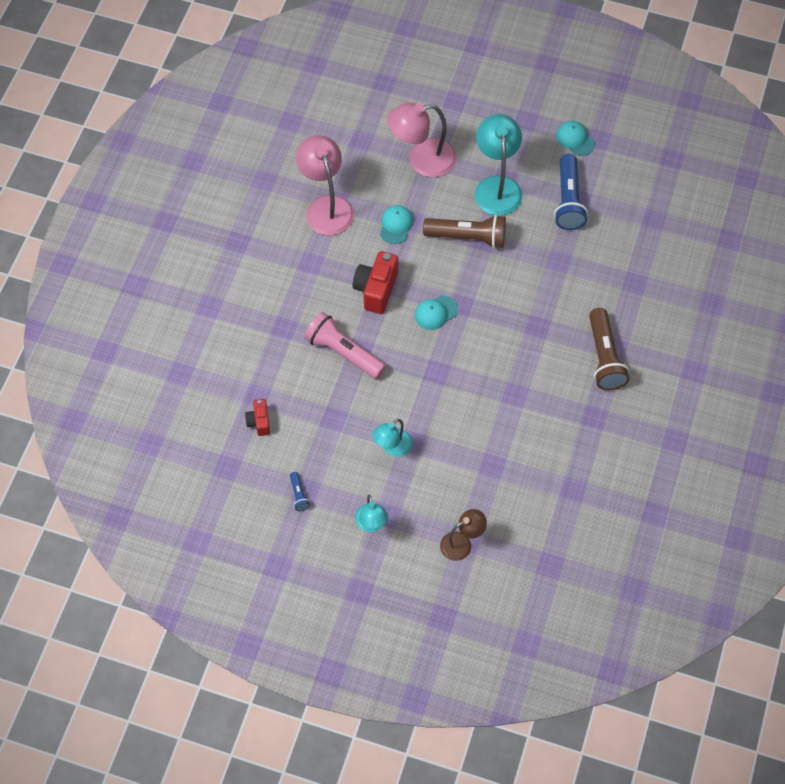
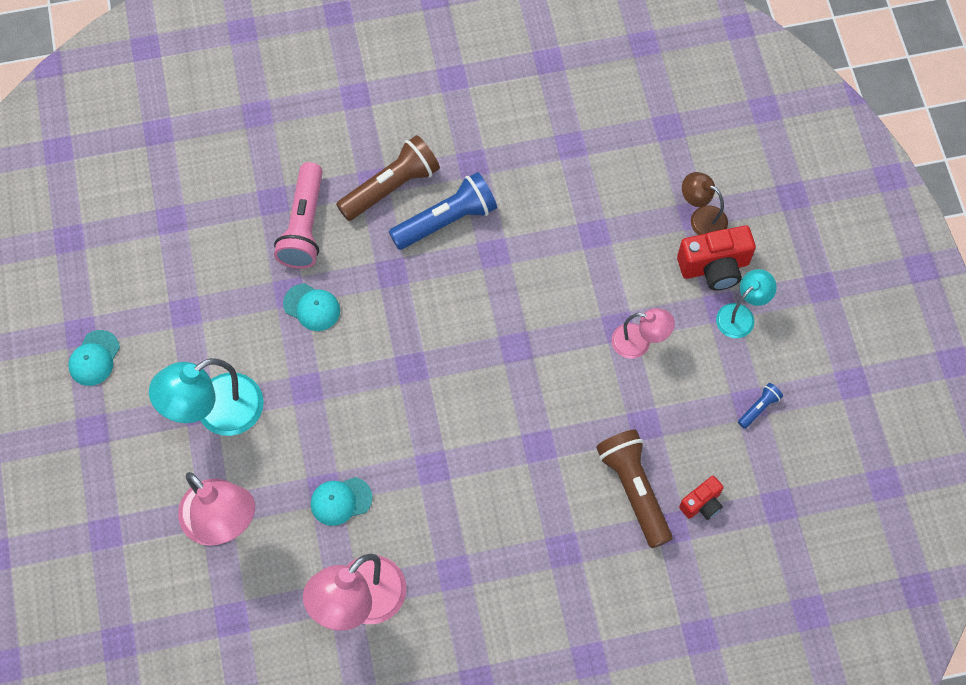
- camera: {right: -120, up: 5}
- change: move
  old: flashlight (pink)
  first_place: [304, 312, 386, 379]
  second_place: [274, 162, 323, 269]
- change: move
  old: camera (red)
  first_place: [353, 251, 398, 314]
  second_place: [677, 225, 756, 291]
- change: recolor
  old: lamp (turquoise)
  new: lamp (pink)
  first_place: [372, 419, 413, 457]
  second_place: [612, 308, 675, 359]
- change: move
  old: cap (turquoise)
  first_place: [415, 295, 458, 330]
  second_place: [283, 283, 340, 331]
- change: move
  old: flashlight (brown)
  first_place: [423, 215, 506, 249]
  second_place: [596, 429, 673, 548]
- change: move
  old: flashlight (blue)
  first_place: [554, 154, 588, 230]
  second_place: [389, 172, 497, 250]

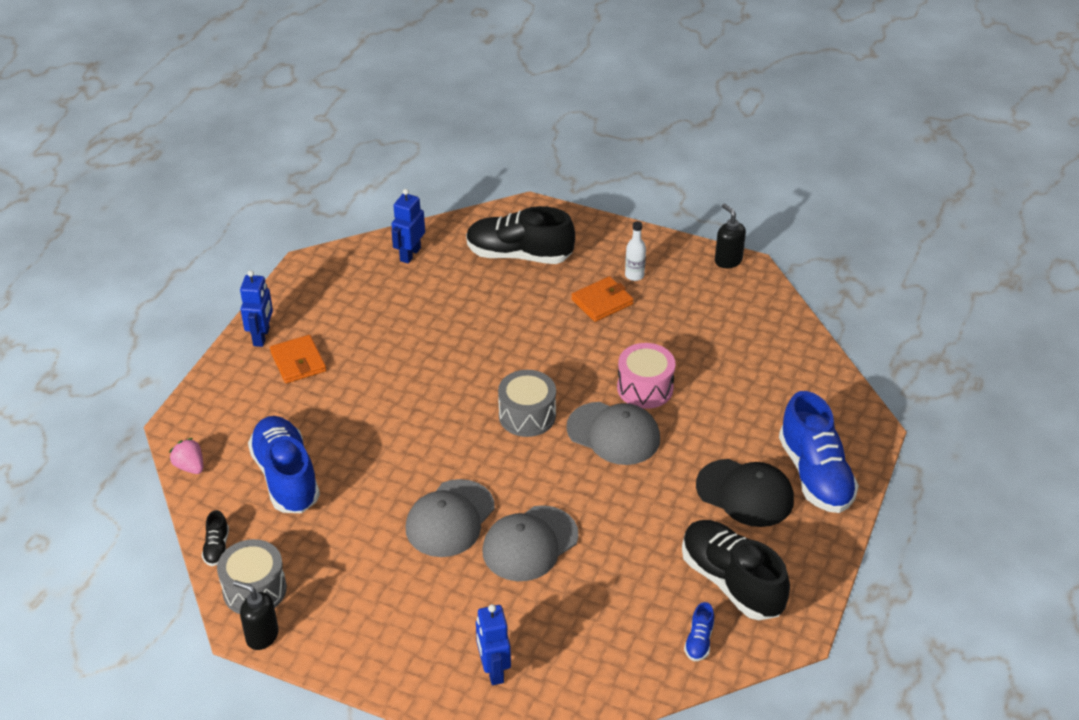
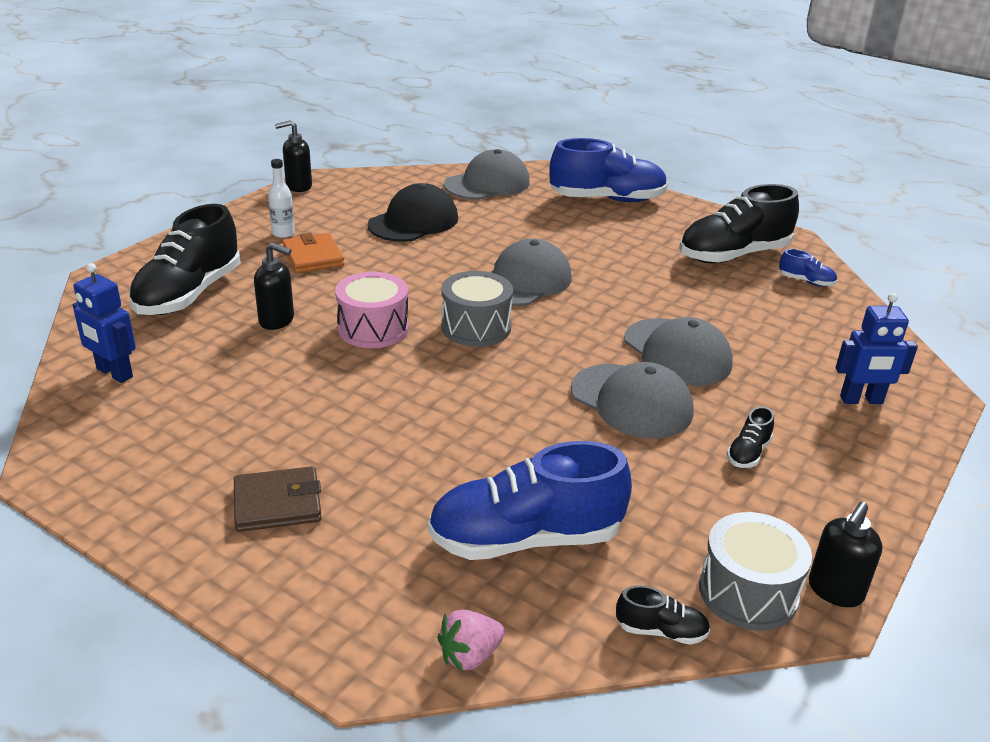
- camera: {right: -80, up: -10}
- change: delete
  old: robot (blue)
  first_place: [240, 270, 273, 347]
- change: recolor
  old: wallet (orange)
  new: wallet (brown)
  first_place: [270, 335, 326, 383]
  second_place: [234, 466, 322, 532]
- change: move
  old: drum (pink)
  first_place: [617, 343, 676, 409]
  second_place: [335, 272, 409, 348]
- change: move
  old: cap (black)
  first_place: [696, 459, 794, 527]
  second_place: [368, 183, 458, 242]
- change: insert
  new: soap dispenser (black)
  second_place: [254, 243, 294, 330]
- change: insert
  new: cap (grey)
  second_place: [444, 149, 530, 200]
- change: insert
  new: shoe (black)
  second_place: [727, 406, 774, 468]

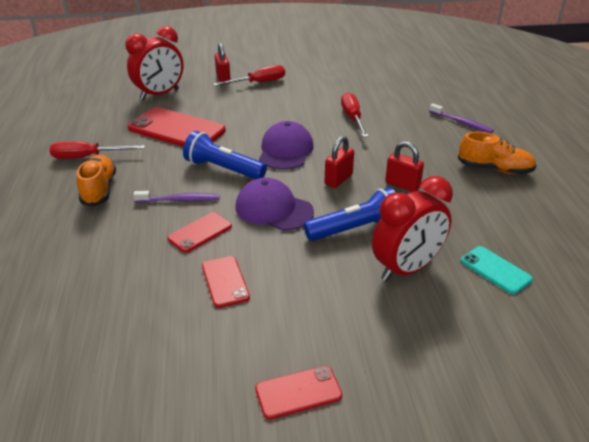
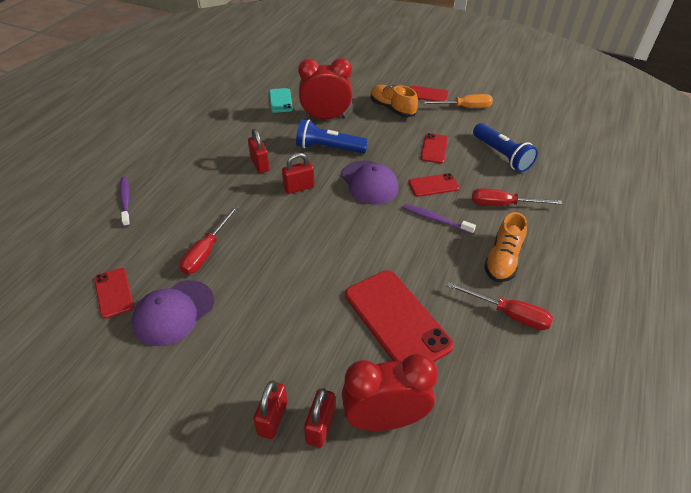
- camera: {right: -150, up: 10}
- change: move
  old: flashlight (blue)
  first_place: [183, 131, 267, 179]
  second_place: [473, 123, 538, 172]
- change: move
  old: screwdriver (red)
  first_place: [213, 65, 285, 86]
  second_place: [472, 188, 562, 206]
- change: move
  old: cap (purple)
  first_place: [259, 121, 314, 170]
  second_place: [132, 280, 214, 346]
- change: move
  old: shoe (orange)
  first_place: [458, 132, 537, 174]
  second_place: [370, 85, 418, 117]
- change: insert
  new: phone (red)
  second_place: [94, 268, 134, 319]
- change: insert
  new: padlock (red)
  second_place: [304, 388, 335, 448]
- change: insert
  new: screwdriver (orange)
  second_place: [420, 94, 493, 108]

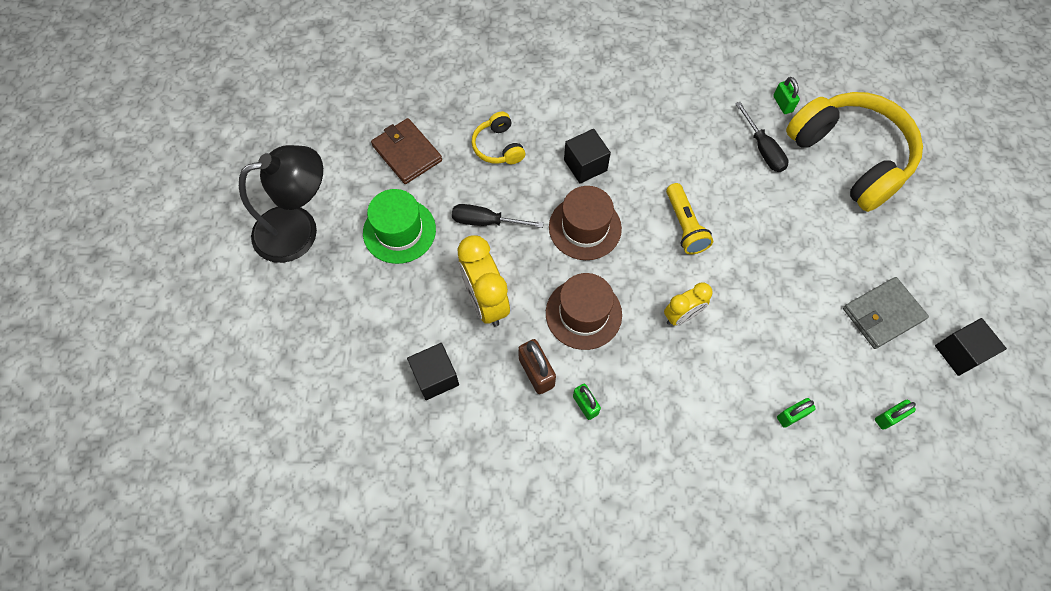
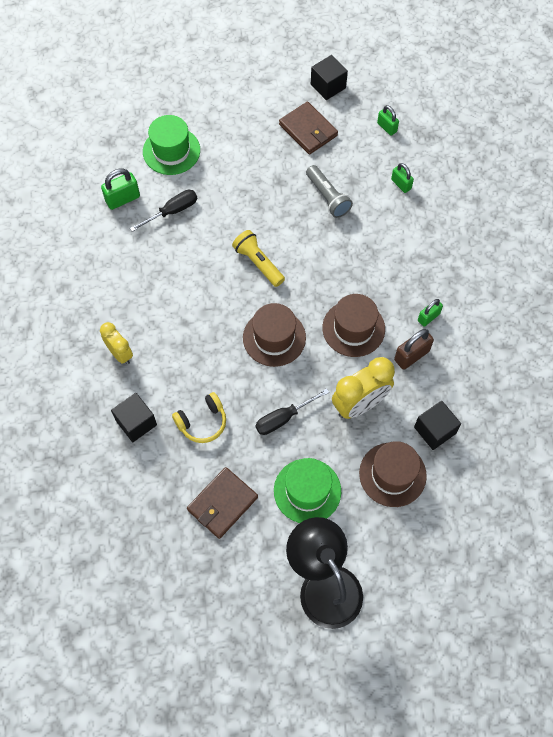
- camera: {right: -100, up: 0}
- change: rotate
  old: screwdriver (black)
  first_place: [452, 204, 544, 228]
  second_place: [255, 388, 329, 435]
  degrees: 60
- change: move
  old: cube (black)
  first_place: [564, 129, 611, 184]
  second_place: [111, 393, 157, 442]
- change: move
  old: clock (yellow)
  first_place: [664, 283, 713, 325]
  second_place: [100, 322, 133, 365]
- change: rotate
  old: flashlight (yellow)
  first_place: [666, 183, 713, 255]
  second_place: [232, 230, 285, 287]
  degrees: -105
- change: resize
  old: padlock (green)
  first_place: [773, 77, 800, 114]
  second_place: [101, 168, 140, 210]
  factor: 1.5
- change: replace
  old: headphones (yellow)
  new: hat (green)
  first_place: [786, 92, 923, 212]
  second_place: [143, 115, 200, 175]
- change: recolor
  old: wallet (grey)
  new: wallet (brown)
  first_place: [843, 277, 929, 349]
  second_place: [279, 102, 338, 155]
- change: insert
  new: flashlight (grey)
  second_place: [306, 165, 353, 218]
- change: insert
  new: hat (brown)
  second_place: [359, 441, 427, 507]

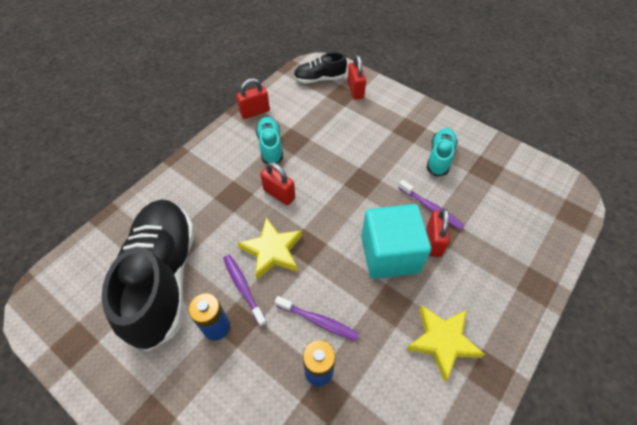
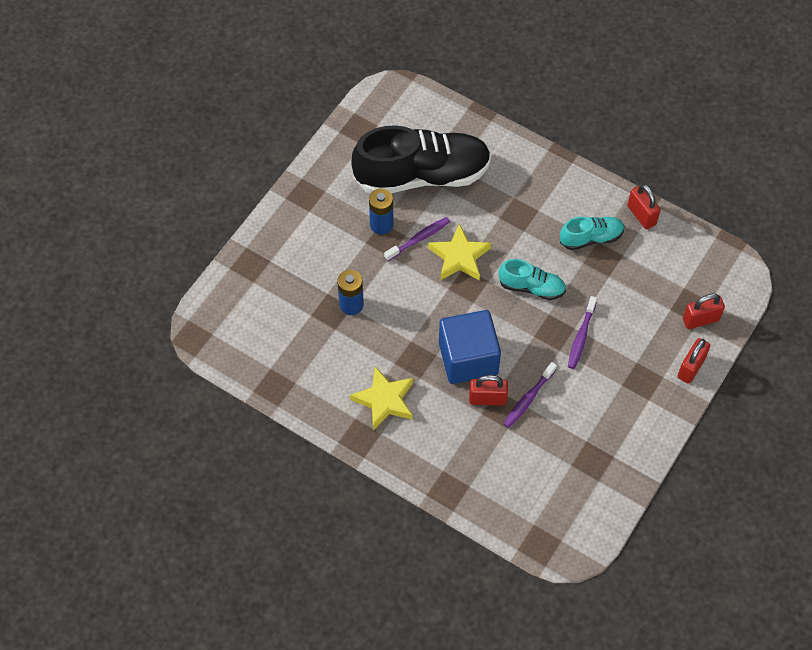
- camera: {right: 85, up: 5}
- change: move
  old: padlock (red)
  first_place: [260, 162, 295, 205]
  second_place: [678, 338, 710, 384]
- change: move
  old: toothbrush (purple)
  first_place: [275, 296, 359, 341]
  second_place: [568, 296, 597, 369]
- change: delete
  old: shoe (black)
  first_place: [293, 52, 347, 84]
- change: recolor
  old: cube (turquoise)
  new: cube (blue)
  first_place: [361, 204, 431, 279]
  second_place: [439, 310, 501, 384]
- change: move
  old: shoe (turquoise)
  first_place: [427, 128, 458, 176]
  second_place: [499, 259, 566, 300]

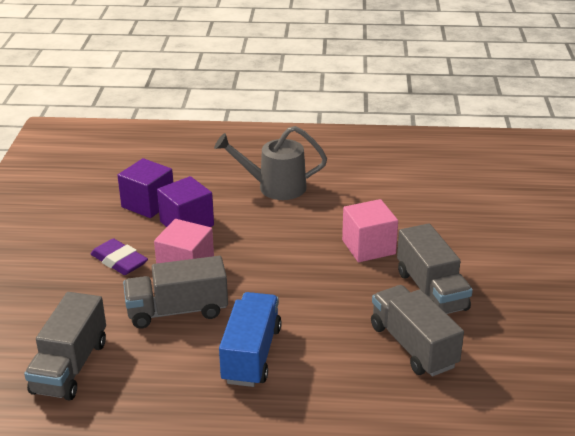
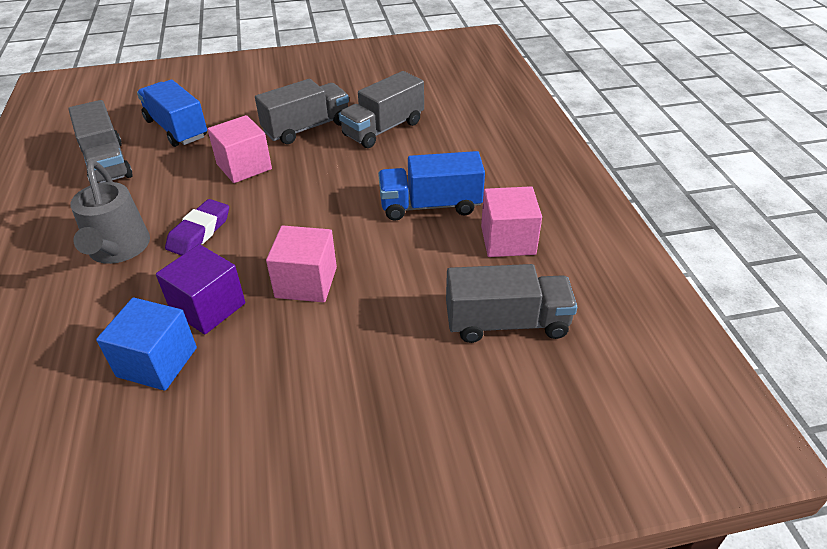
- camera: {right: -105, up: 10}
- change: move
  old: eraser (purple)
  first_place: [91, 238, 148, 275]
  second_place: [165, 199, 229, 256]
- change: recolor
  old: cube (purple)
  new: cube (blue)
  first_place: [117, 158, 173, 218]
  second_place: [96, 297, 197, 391]
- change: move
  old: truck (grey)
  first_place: [123, 256, 228, 328]
  second_place: [68, 100, 133, 183]
- change: insert
  new: truck (blue)
  second_place: [137, 80, 207, 147]
- change: insert
  new: cube (pink)
  second_place: [481, 186, 542, 257]

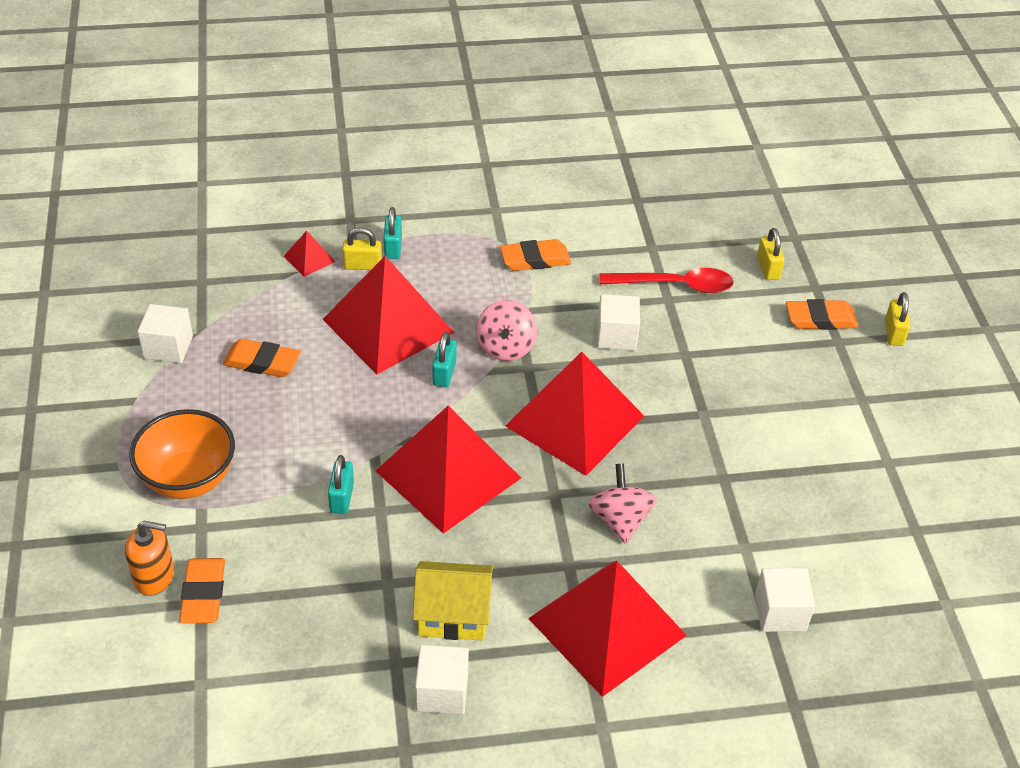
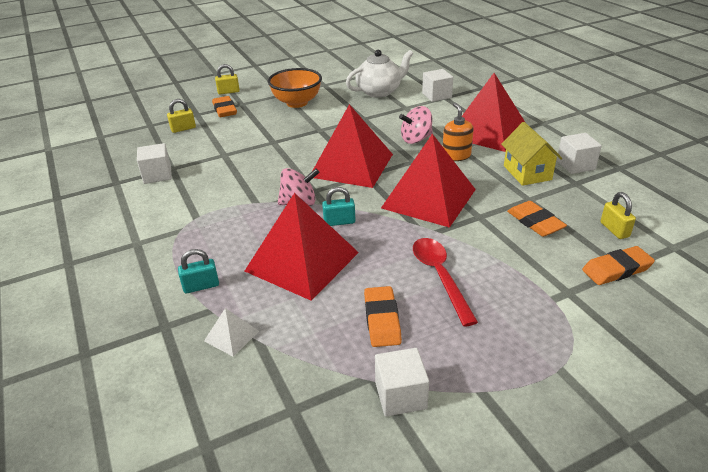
- camera: {right: -105, up: -10}
- change: move
  old: soap dispenser (orange)
  first_place: [125, 521, 174, 596]
  second_place: [443, 103, 474, 161]
- change: move
  old: bowl (orange)
  first_place: [129, 409, 235, 499]
  second_place: [268, 68, 322, 108]
- change: recolor
  old: pyramid (red)
  new: pyramid (white)
  first_place: [283, 231, 336, 277]
  second_place: [204, 308, 259, 357]
- change: delete
  old: padlock (turquoise)
  first_place: [328, 455, 354, 514]
- change: move
  old: padlock (yellow)
  first_place: [342, 227, 382, 270]
  second_place: [600, 192, 636, 239]
- change: move
  old: eraser (orange)
  first_place: [500, 239, 571, 271]
  second_place: [507, 201, 567, 237]
- change: move
  old: cube (white)
  first_place: [597, 294, 640, 351]
  second_place: [137, 143, 172, 184]
- change: move
  old: spoon (red)
  first_place: [600, 268, 734, 293]
  second_place: [413, 238, 478, 327]
- change: insert
  new: teapot (white)
  second_place: [346, 50, 414, 98]

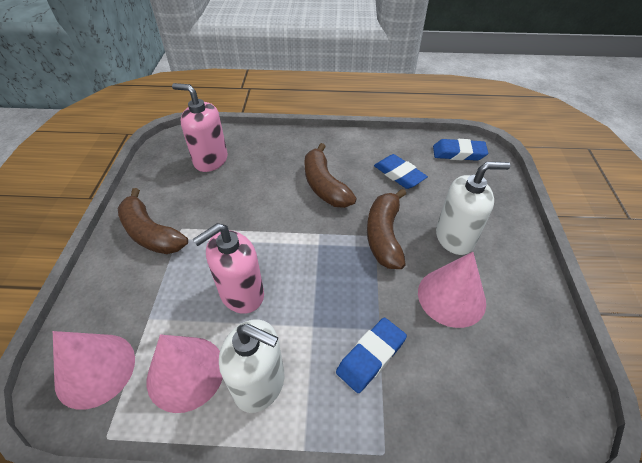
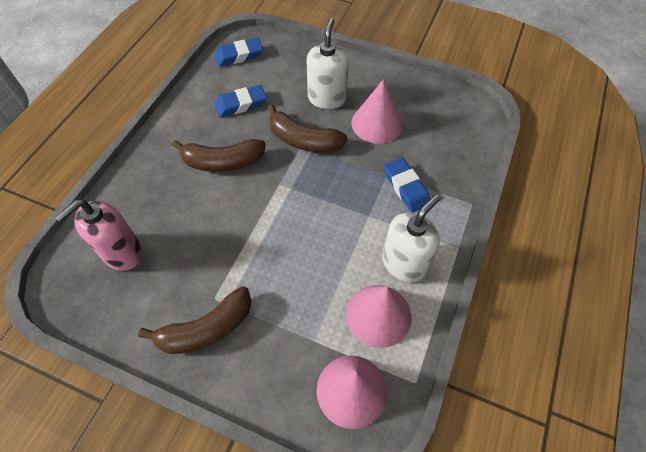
- camera: {right: -70, up: 10}
- change: delete
  old: soap dispenser (pink)
  first_place: [193, 223, 264, 314]
- change: rotate
  old: eraser (blue)
  first_place: [433, 139, 488, 161]
  second_place: [215, 38, 263, 67]
  degrees: 45

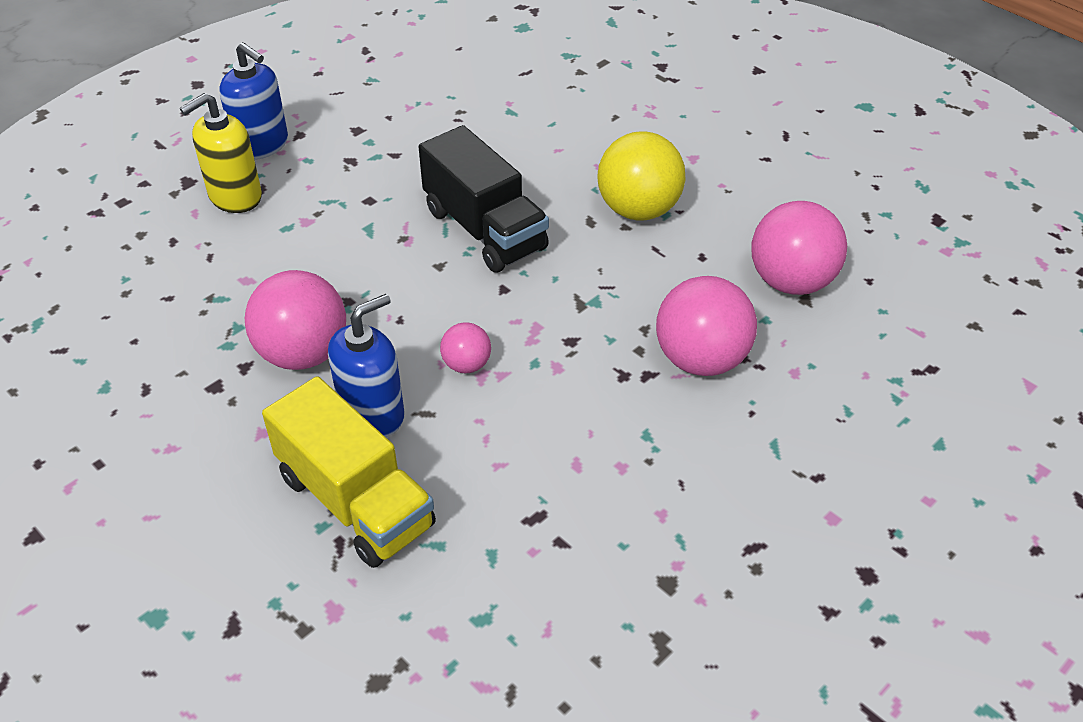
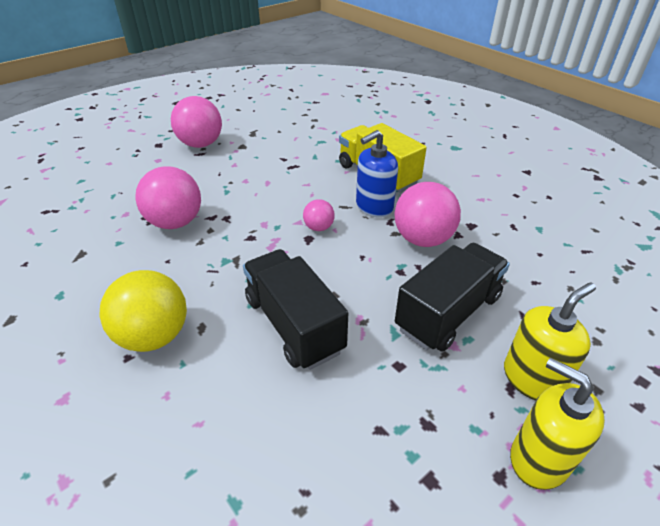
- camera: {right: -175, up: -5}
- change: recolor
  old: soap dispenser (blue)
  new: soap dispenser (yellow)
  first_place: [219, 42, 288, 160]
  second_place: [510, 358, 605, 490]
- change: move
  old: ball (pink)
  first_place: [752, 201, 847, 295]
  second_place: [171, 96, 222, 148]
- change: insert
  new: truck (black)
  second_place: [395, 243, 510, 352]

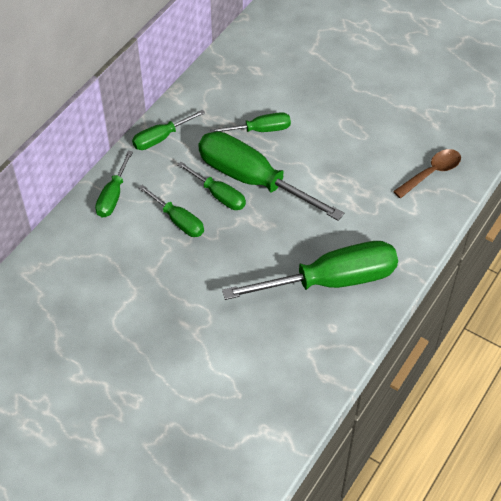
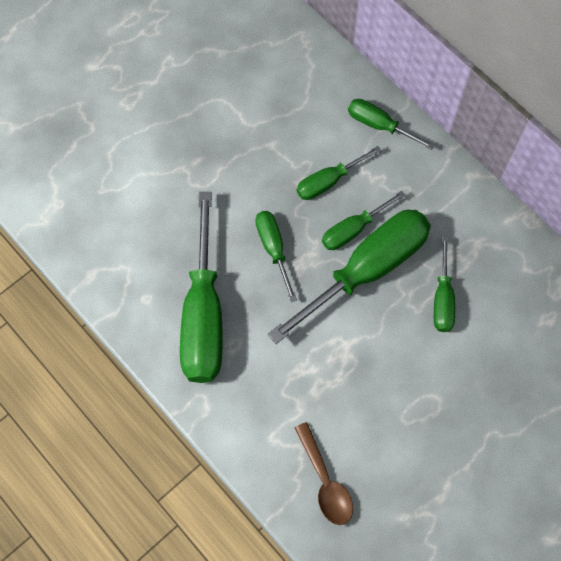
- camera: {right: 105, up: 15}
- change: move
  old: screwdriver (green)
  first_place: [132, 109, 205, 150]
  second_place: [255, 211, 297, 302]

